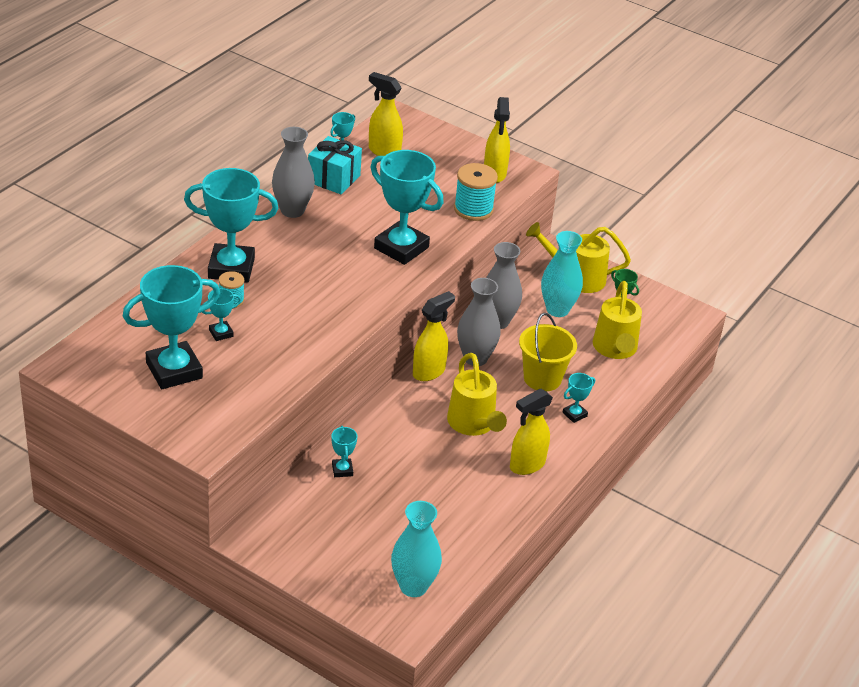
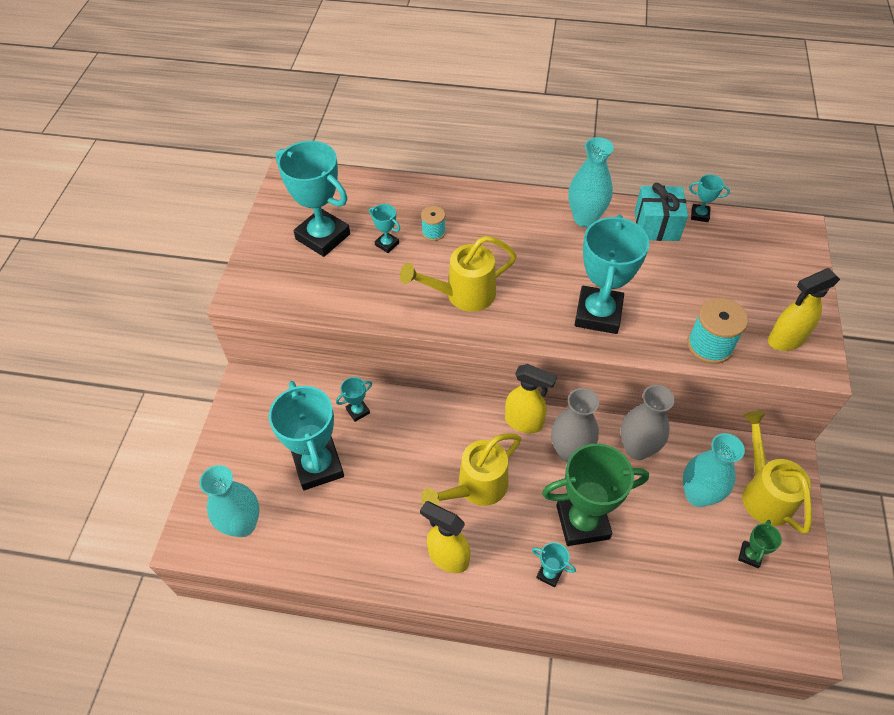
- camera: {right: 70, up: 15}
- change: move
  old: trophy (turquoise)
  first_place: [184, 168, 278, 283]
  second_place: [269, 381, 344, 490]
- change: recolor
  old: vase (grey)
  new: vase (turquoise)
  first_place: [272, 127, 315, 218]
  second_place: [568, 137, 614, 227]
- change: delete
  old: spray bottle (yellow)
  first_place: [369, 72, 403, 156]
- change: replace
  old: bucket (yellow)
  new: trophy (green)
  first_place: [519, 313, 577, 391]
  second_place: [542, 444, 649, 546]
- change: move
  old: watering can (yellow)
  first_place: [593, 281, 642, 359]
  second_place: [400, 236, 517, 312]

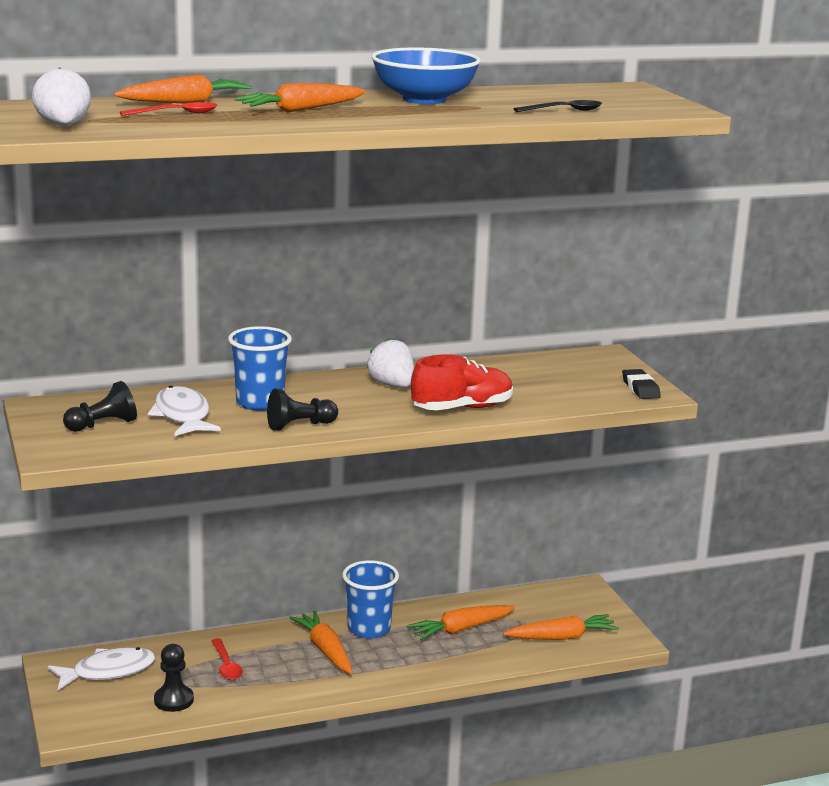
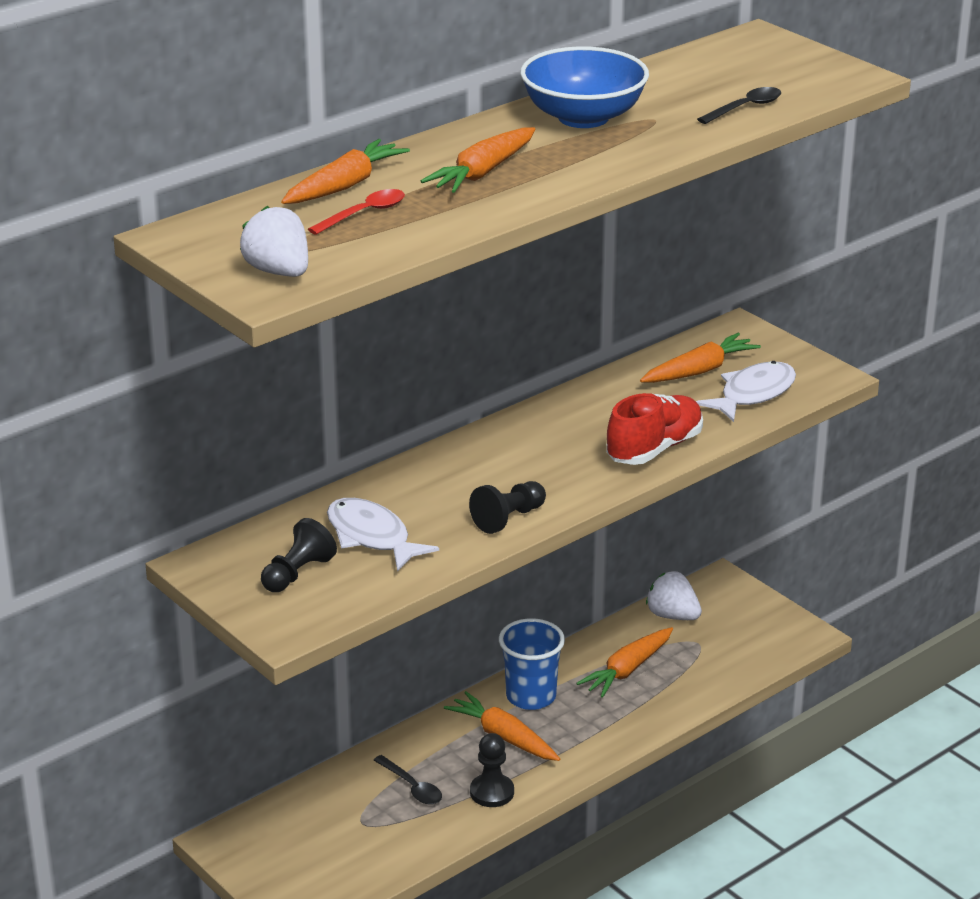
- camera: {right: -20, up: 10}
- change: move
  old: fish (white)
  first_place: [48, 647, 155, 690]
  second_place: [696, 361, 796, 422]
- change: move
  old: pawn (black)
  first_place: [154, 644, 194, 712]
  second_place: [470, 733, 514, 807]
- change: recolor
  old: spoon (red)
  new: spoon (black)
  first_place: [211, 638, 243, 680]
  second_place: [374, 755, 442, 805]
- change: delete
  old: cup (blue)
  first_place: [228, 326, 292, 411]
- change: move
  old: strawberry (white)
  first_place: [367, 338, 414, 387]
  second_place: [646, 571, 702, 620]
- change: move
  old: carrot (orange)
  first_place: [503, 614, 619, 640]
  second_place: [640, 333, 761, 383]
- change: delete
  old: eraser (black)
  first_place: [622, 369, 661, 399]

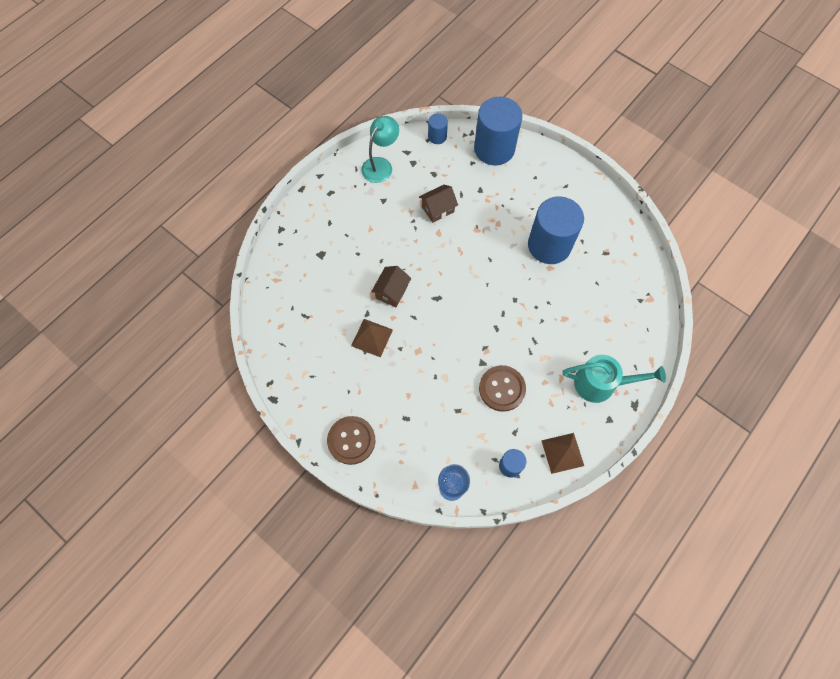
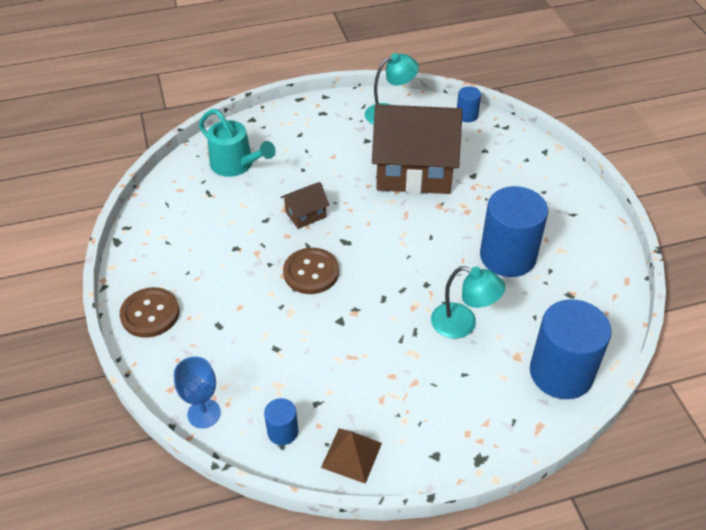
- camera: {right: 35, up: -20}
- change: delete
  old: pyramid (brown)
  first_place: [351, 319, 393, 358]
- change: resize
  old: house (brown)
  first_place: [419, 185, 458, 223]
  second_place: [372, 104, 463, 194]
  factor: 2.34
- change: move
  old: cylinder (blue)
  first_place: [474, 97, 522, 165]
  second_place: [530, 299, 612, 399]
- change: move
  old: button (brown)
  first_place: [479, 365, 526, 412]
  second_place: [283, 248, 339, 294]
- change: move
  old: watering can (turquoise)
  first_place: [562, 355, 666, 403]
  second_place: [199, 109, 276, 177]
- change: insert
  new: lamp (turquoise)
  second_place: [431, 266, 505, 339]

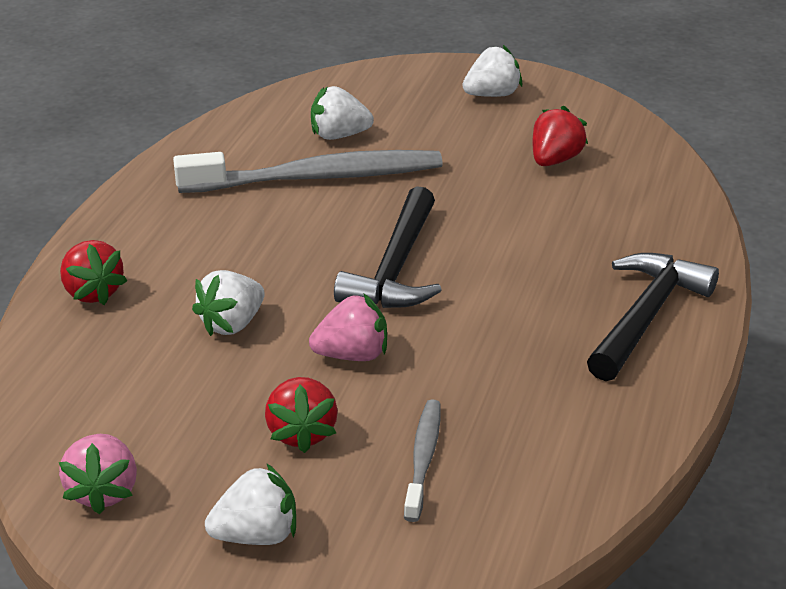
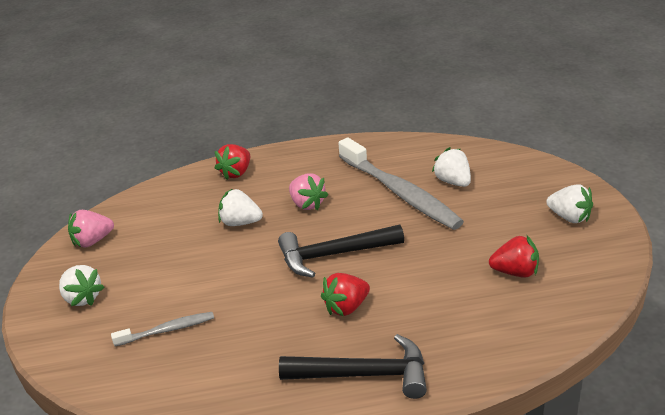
- camera: {right: 65, up: 0}
- change: move
  old: strawberry (red)
  first_place: [265, 377, 338, 453]
  second_place: [321, 273, 370, 316]
- change: move
  old: strawberry (pink)
  first_place: [309, 293, 387, 361]
  second_place: [289, 173, 328, 210]

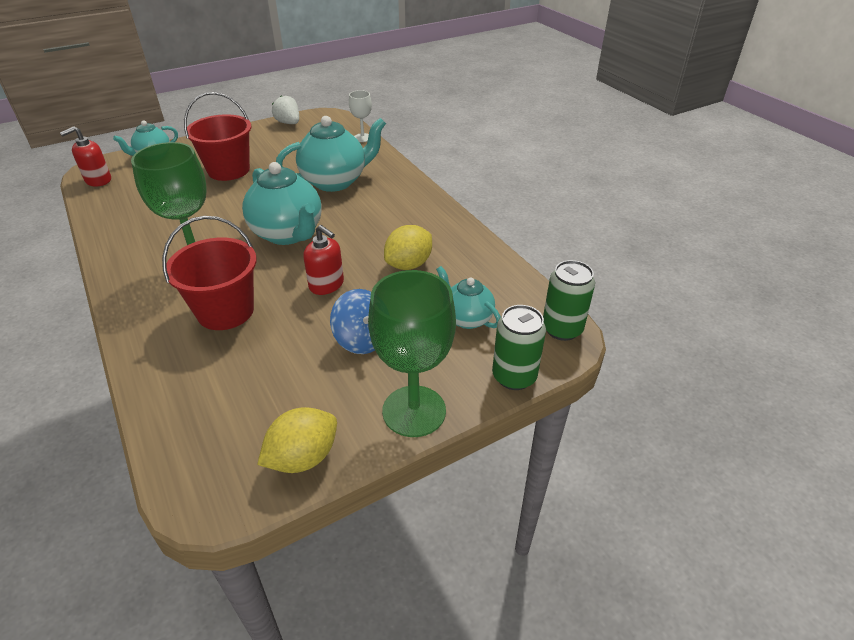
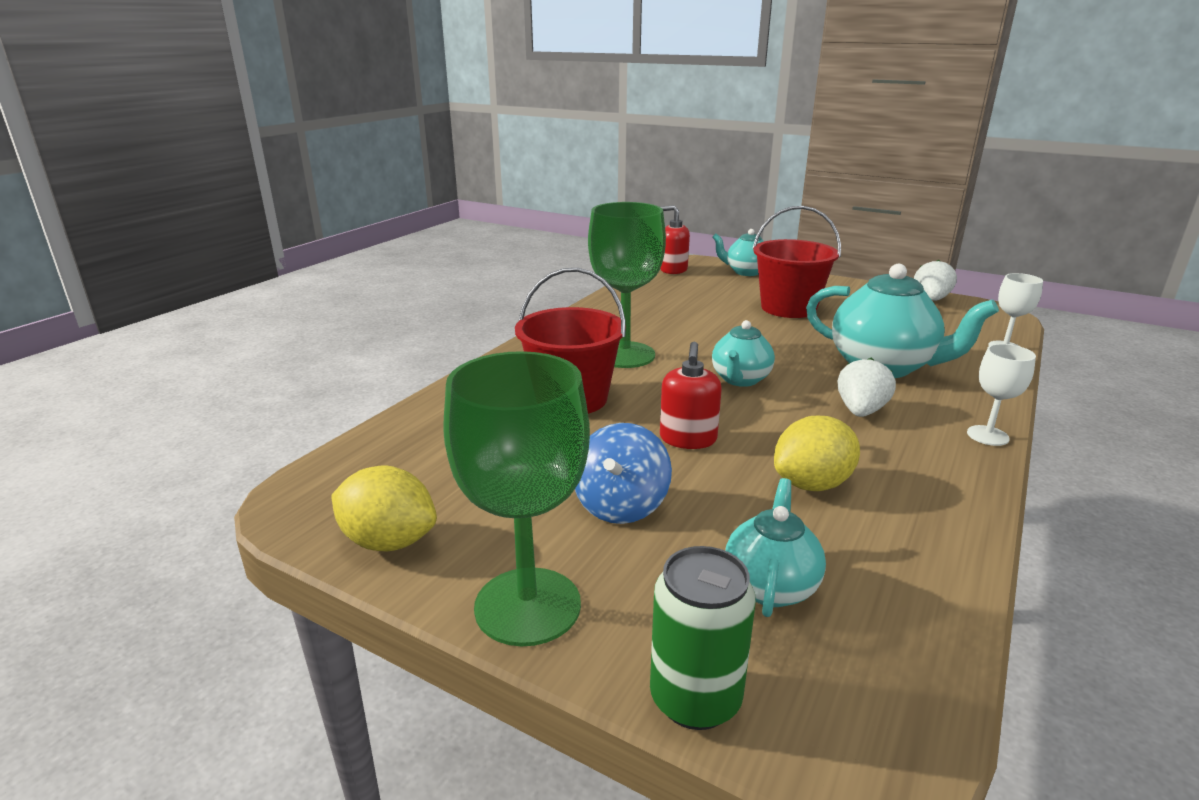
- camera: {right: 60, up: -15}
- change: resize
  old: teapot (turquoise)
  first_place: [242, 162, 322, 245]
  second_place: [712, 320, 775, 387]
  factor: 0.57
- change: rotate
  old: lemon (yellow)
  first_place: [384, 225, 432, 270]
  second_place: [774, 416, 860, 491]
  degrees: -45
- change: delete
  old: can (green)
  first_place: [543, 260, 595, 341]
- change: insert
  new: strawberry (white)
  second_place: [837, 357, 896, 417]
- change: insert
  new: goblet (white)
  second_place: [967, 344, 1036, 446]

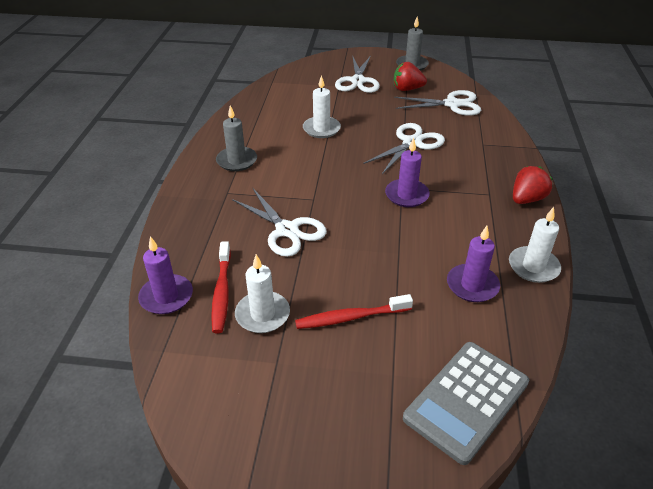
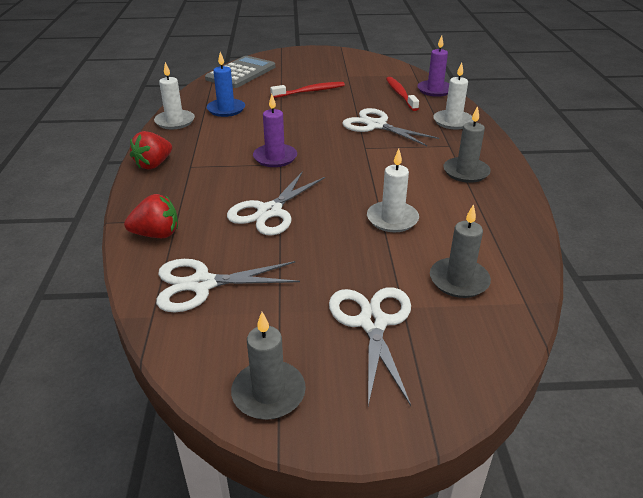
- camera: {right: 170, up: -5}
- change: move
  old: candle (white)
  first_place: [235, 254, 290, 333]
  second_place: [433, 62, 473, 129]
- change: move
  old: strawberry (red)
  first_place: [394, 62, 427, 91]
  second_place: [124, 194, 178, 238]
- change: recolor
  old: candle (purple)
  new: candle (blue)
  first_place: [447, 226, 500, 302]
  second_place: [207, 52, 245, 117]
- change: insert
  new: candle (grey)
  second_place: [430, 204, 491, 298]

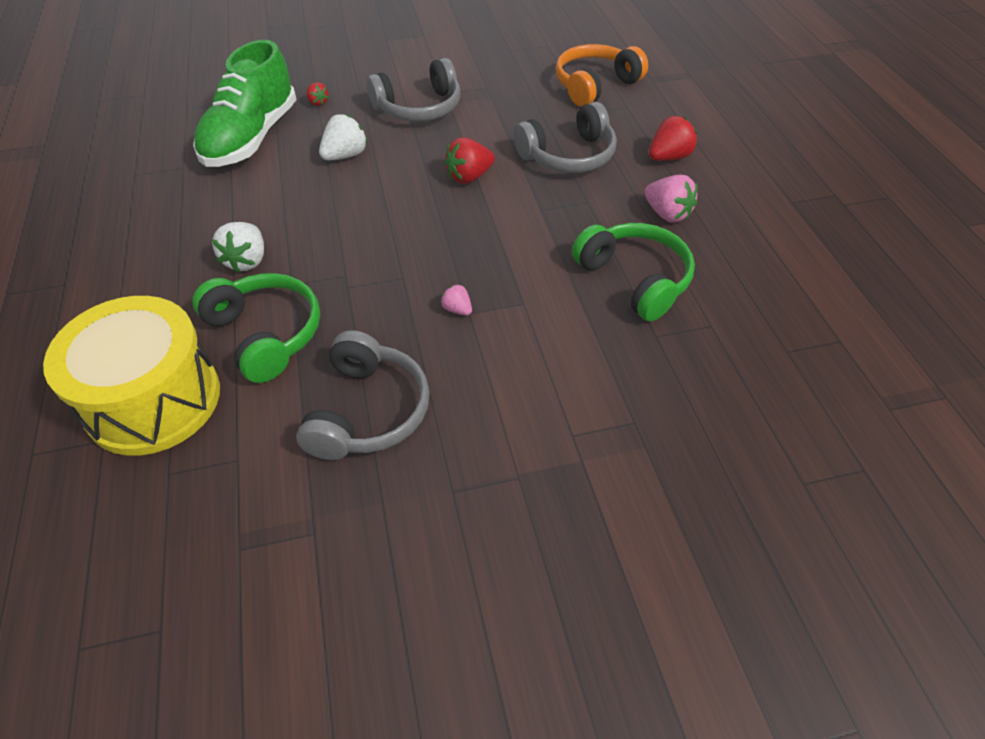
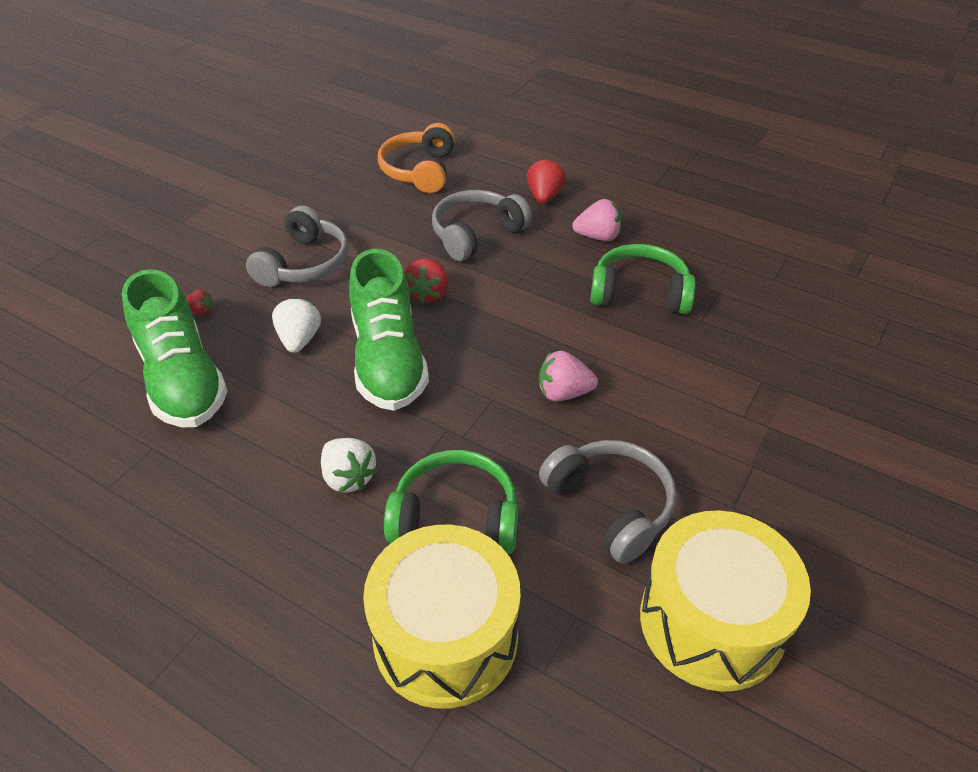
- camera: {right: -45, up: -5}
- change: resize
  old: strawberry (pink)
  first_place: [441, 284, 472, 316]
  second_place: [539, 351, 598, 401]
  factor: 1.8
- change: rotate
  old: headphones (grey)
  first_place: [514, 102, 617, 173]
  second_place: [432, 190, 532, 261]
  degrees: -150
- change: insert
  new: shoe (green)
  second_place: [349, 249, 429, 411]
- change: insert
  new: drum (yellow)
  second_place: [640, 510, 811, 692]

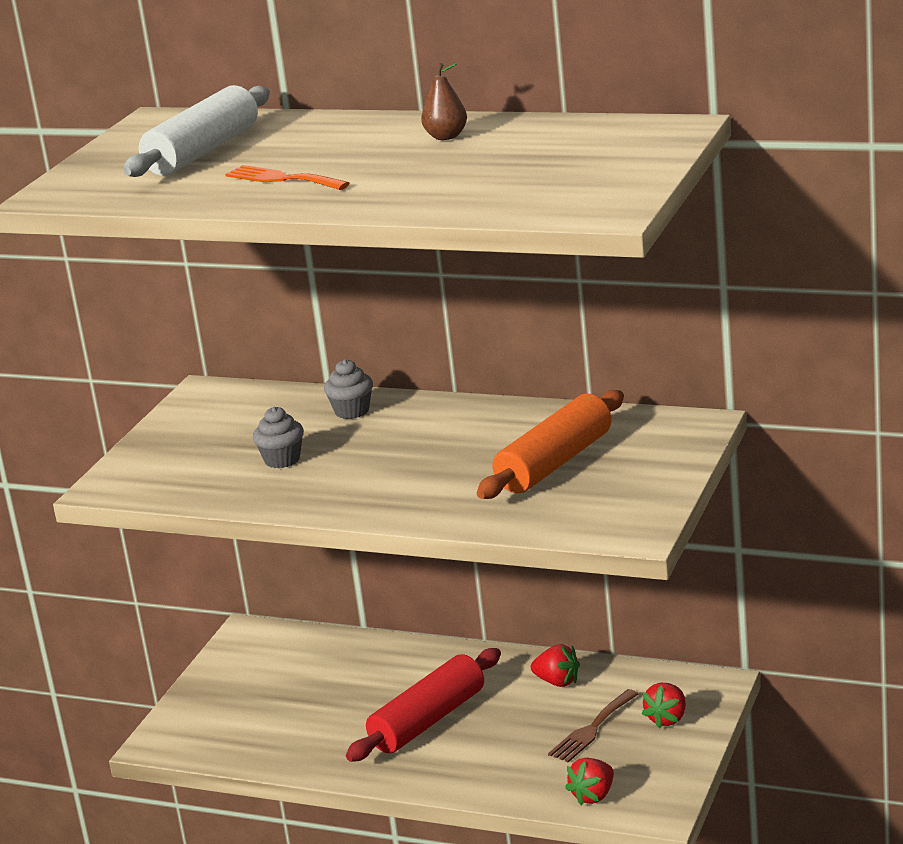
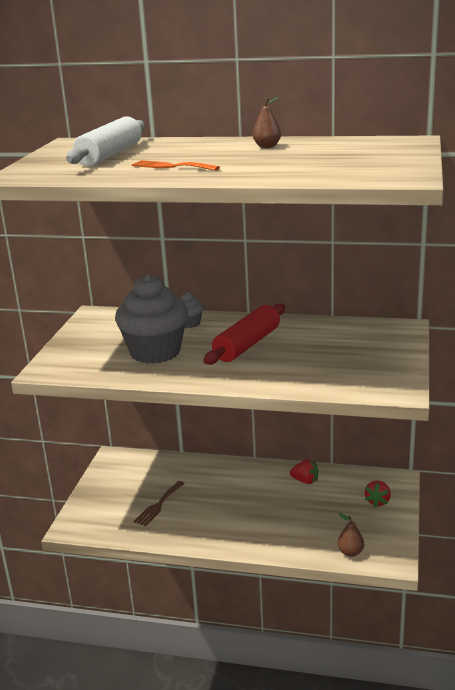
- camera: {right: -10, up: 0}
- change: resize
  old: cupcake (grey)
  first_place: [253, 407, 304, 468]
  second_place: [115, 274, 188, 364]
  factor: 2.27
- change: move
  old: rolling pin (red)
  first_place: [346, 648, 501, 762]
  second_place: [203, 304, 285, 365]
- change: delete
  old: rolling pin (orange)
  first_place: [477, 390, 624, 499]
- change: move
  old: fork (brown)
  first_place: [548, 689, 638, 762]
  second_place: [134, 481, 185, 526]
- change: replace
  old: strawberry (red)
  new: pear (brown)
  first_place: [565, 758, 614, 805]
  second_place: [337, 513, 364, 557]

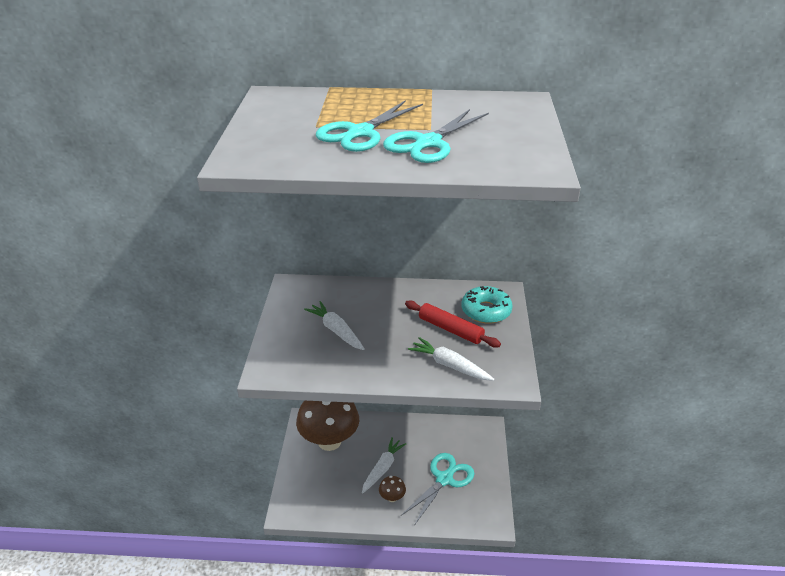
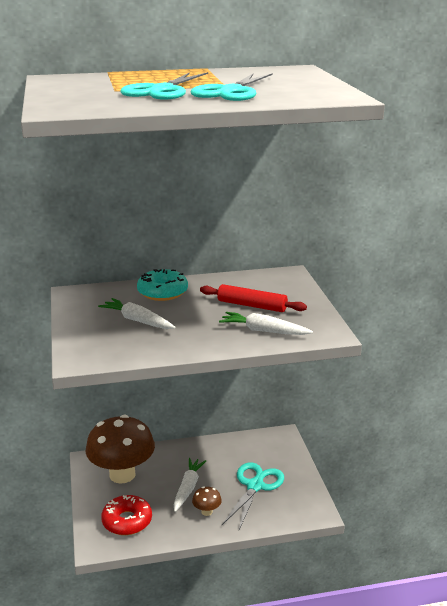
- camera: {right: -15, up: -10}
- change: move
  old: donut (turquoise)
  first_place: [462, 286, 513, 324]
  second_place: [137, 269, 188, 301]
- change: insert
  new: donut (red)
  second_place: [101, 495, 152, 535]

